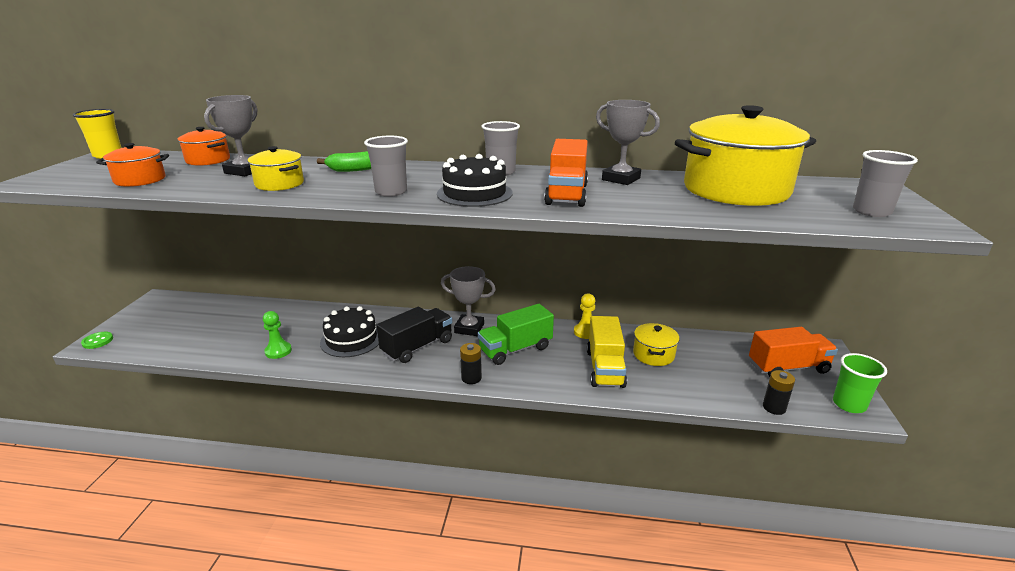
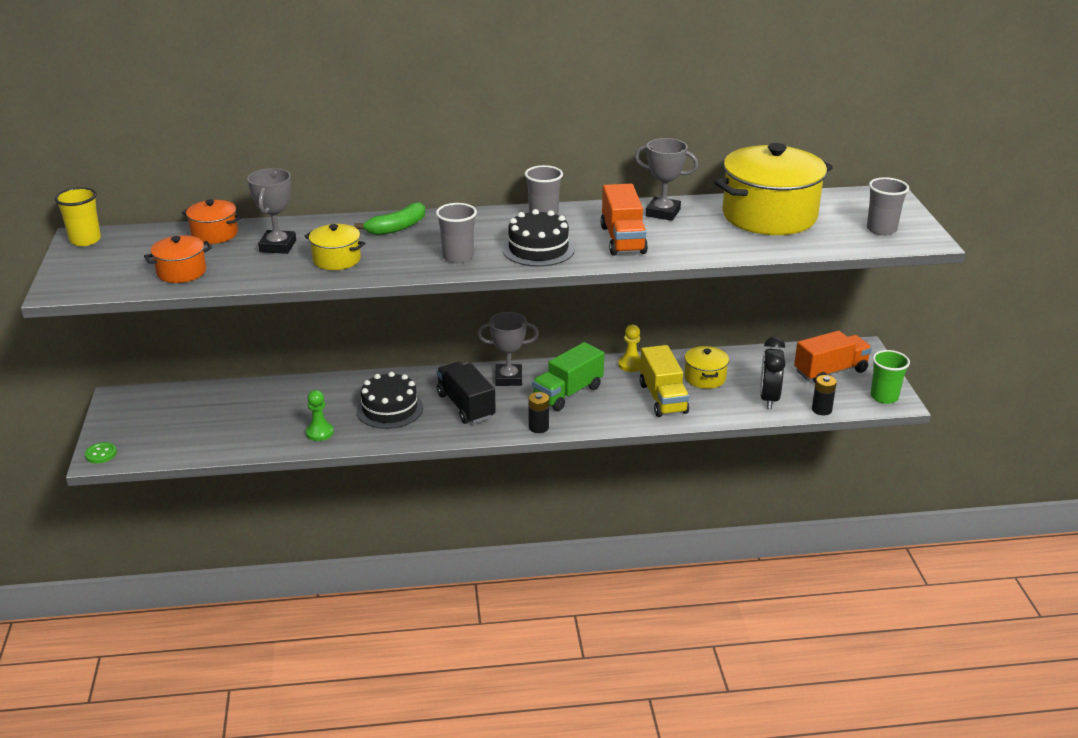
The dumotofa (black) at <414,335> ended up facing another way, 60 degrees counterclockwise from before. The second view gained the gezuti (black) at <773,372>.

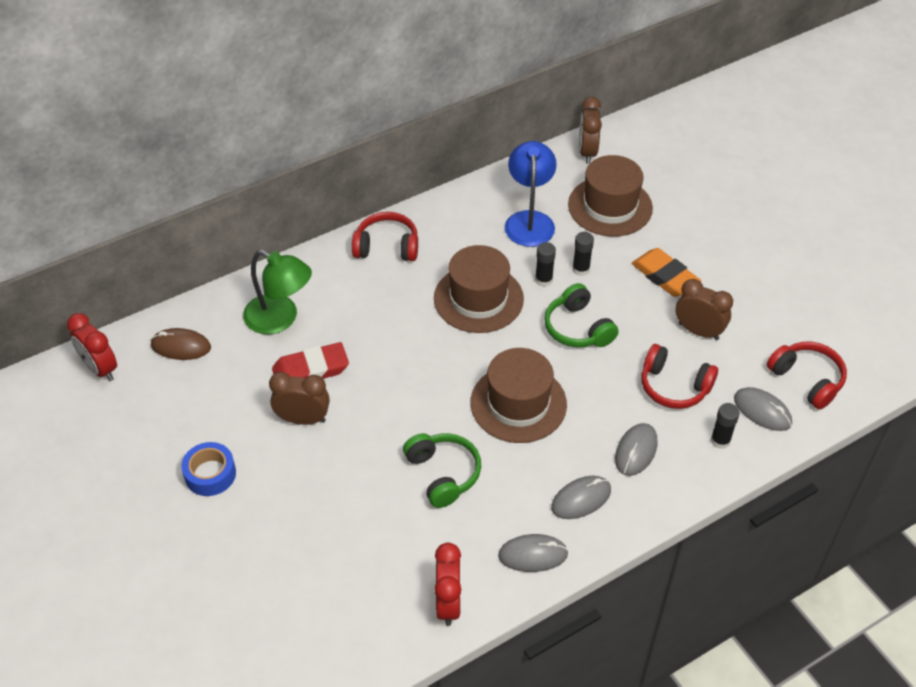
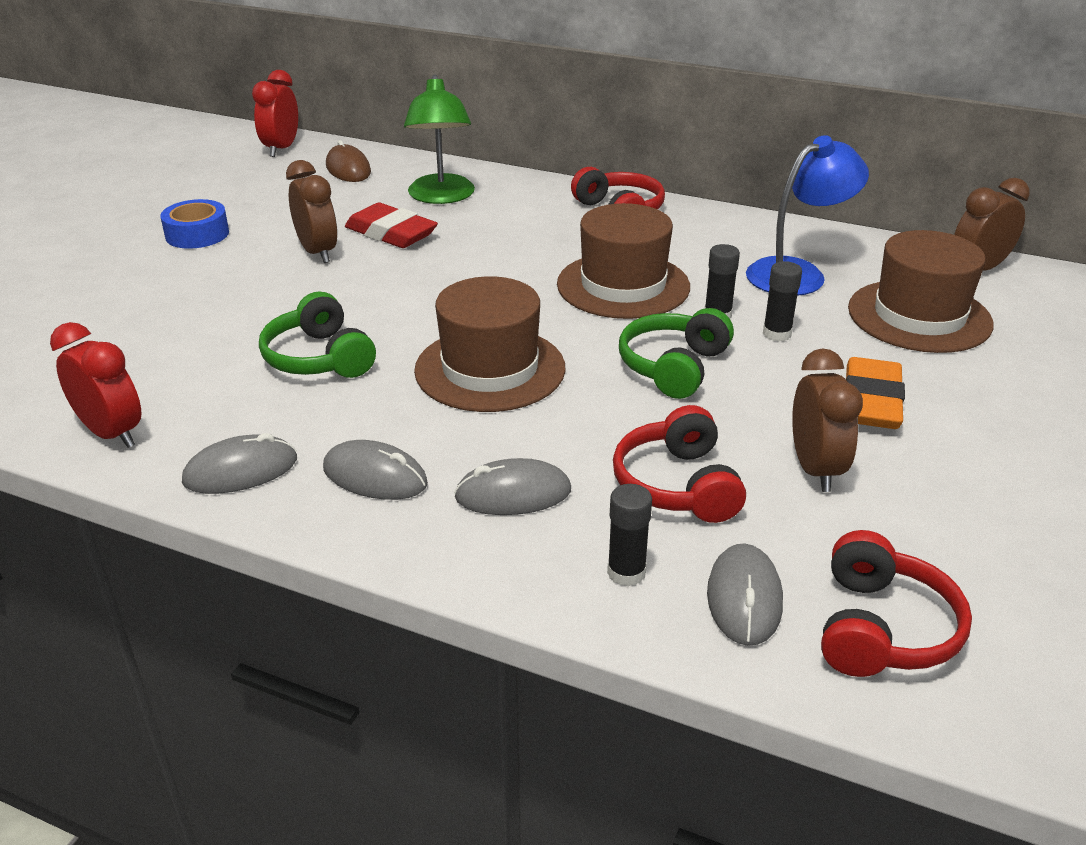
The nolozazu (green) at <442,470> ended up facing another way, 120 degrees clockwise from before. The gezuti (red) at <447,584> ended up facing another way, 105 degrees counterclockwise from before. The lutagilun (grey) at <533,553> ended up facing another way, 75 degrees counterclockwise from before.

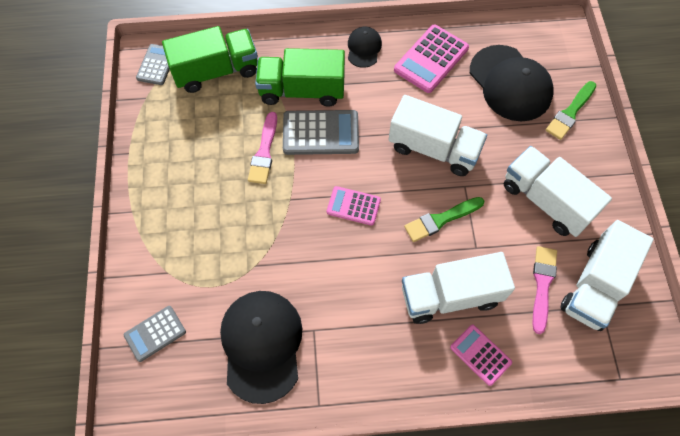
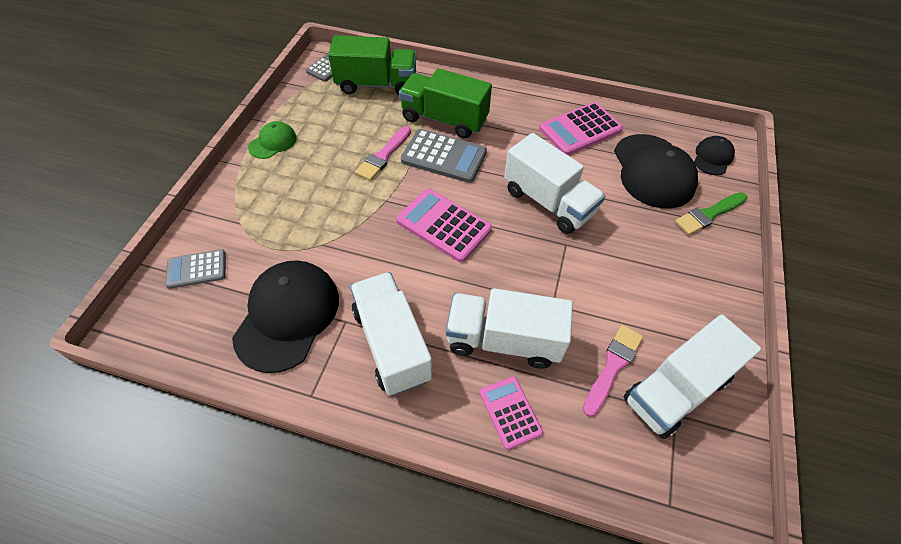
The size of the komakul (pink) at <354,206> changed by a factor of 1.61. The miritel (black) ended up elsewhere, having gone from <365,47> to <714,155>. The second view lost the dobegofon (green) at <444,219>. The dumotofa (white) ended up elsewhere, having gone from <558,191> to <391,334>. The second view gained the miritel (green) at <272,140>.

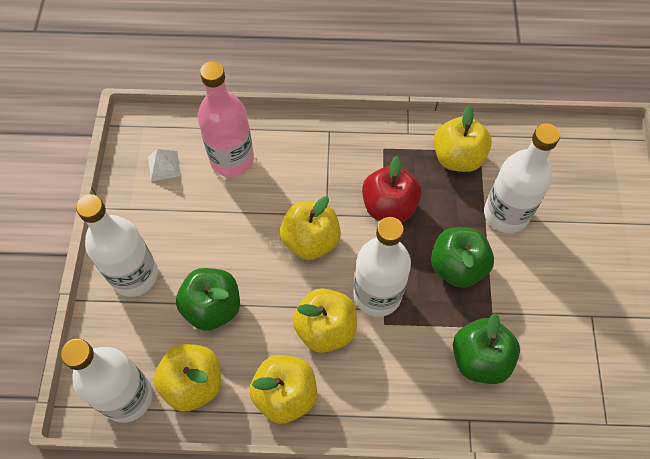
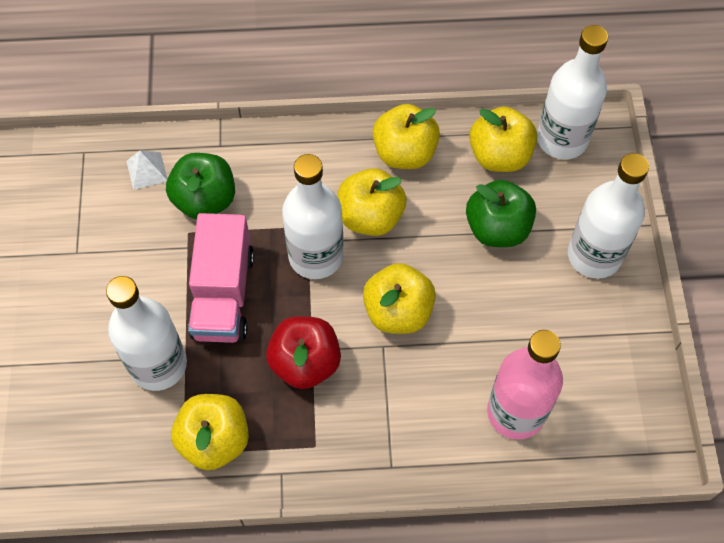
The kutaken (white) ended up elsewhere, having gone from <164,165> to <146,170>. Where the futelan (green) stood at <462,257>, the dumotofa (pink) came to stand at <221,278>.

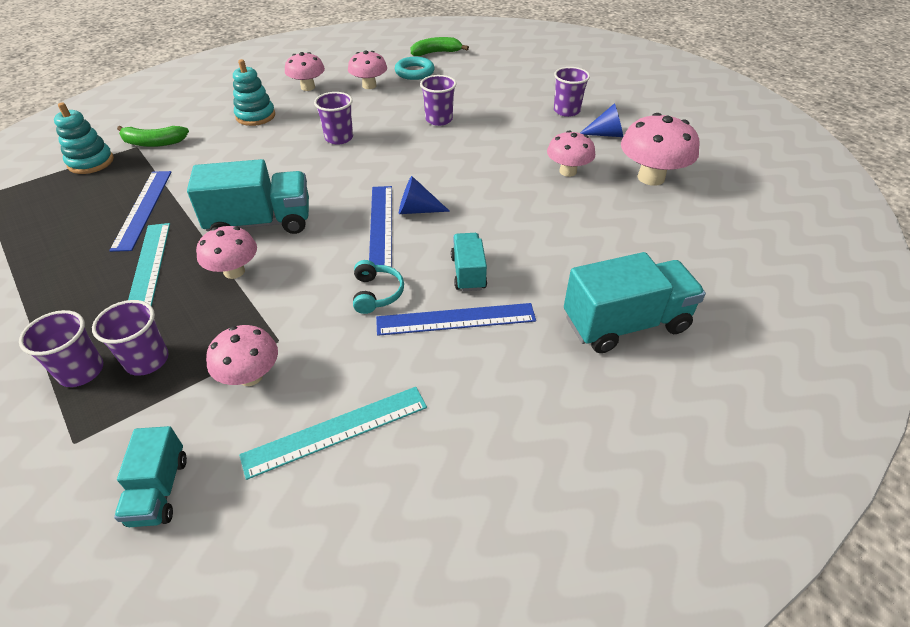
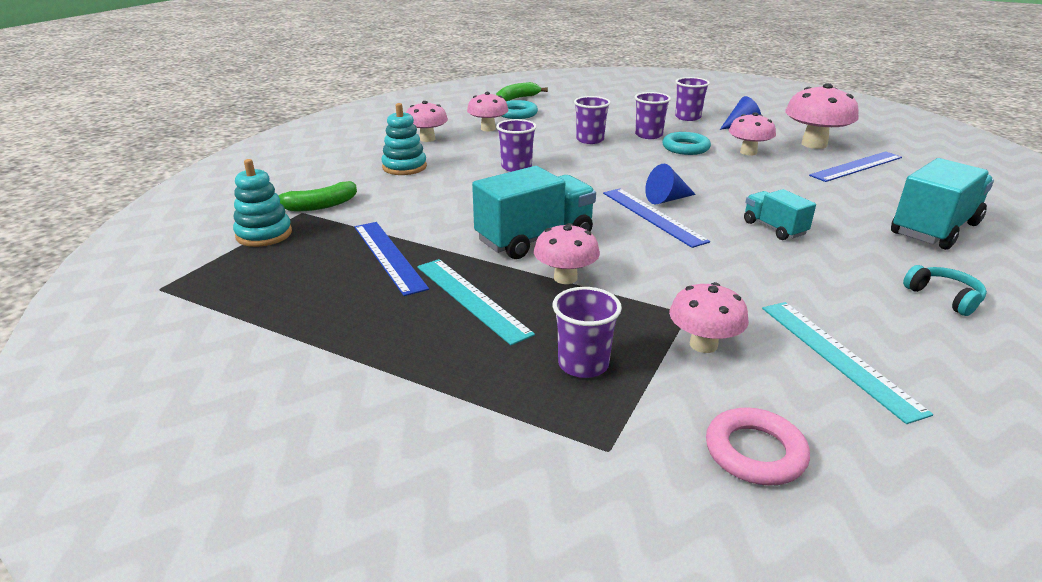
The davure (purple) ended up elsewhere, having gone from <61,348> to <653,115>. Where the dumotofa (turquoise) stood at <150,476>, the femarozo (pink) came to stand at <758,447>. The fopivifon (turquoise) at <333,433> ended up facing another way, 60 degrees counterclockwise from before. The nolozazu (turquoise) ended up elsewhere, having gone from <378,287> to <945,290>. The fopivifon (blue) ended up elsewhere, having gone from <456,319> to <855,166>. The second view gained the femarozo (turquoise) at <687,143>.

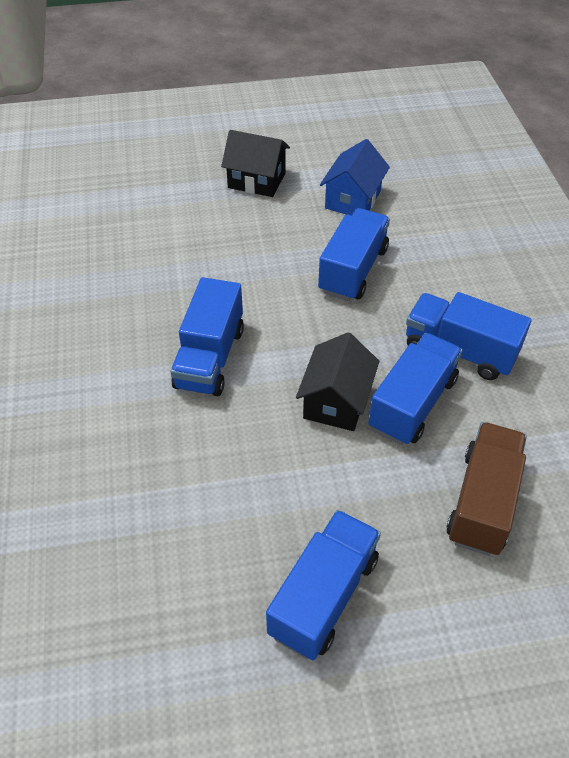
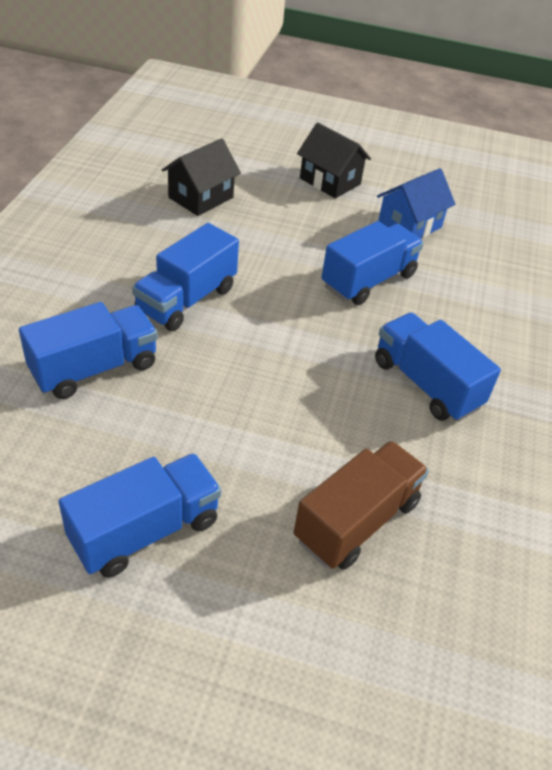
The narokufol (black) ended up elsewhere, having gone from <337,381> to <201,177>. The dumotofa (blue) ended up elsewhere, having gone from <415,389> to <88,350>.

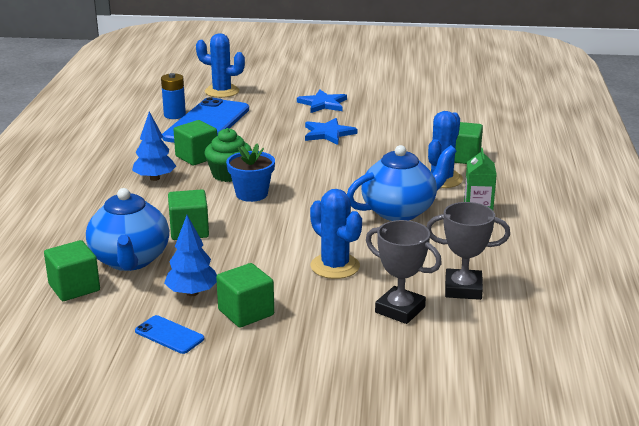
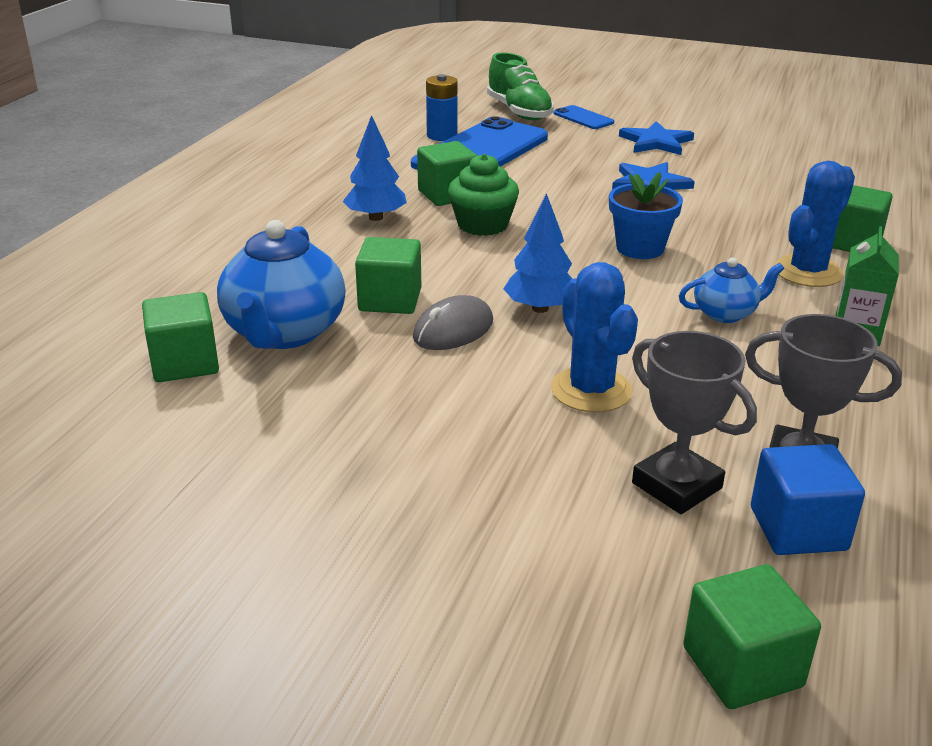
The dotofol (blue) ended up elsewhere, having gone from <169,334> to <583,117>. The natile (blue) ended up elsewhere, having gone from <190,255> to <538,253>. Where the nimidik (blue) stood at <220,65>, the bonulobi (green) came to stand at <520,87>. The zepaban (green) ended up elsewhere, having gone from <245,295> to <752,636>. The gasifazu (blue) ended up elsewhere, having gone from <250,172> to <646,215>. The size of the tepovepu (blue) at <402,183> changed by a factor of 0.54. The second view gained the lutagilun (grey) at <453,322>. The second view gained the zepaban (blue) at <808,499>.

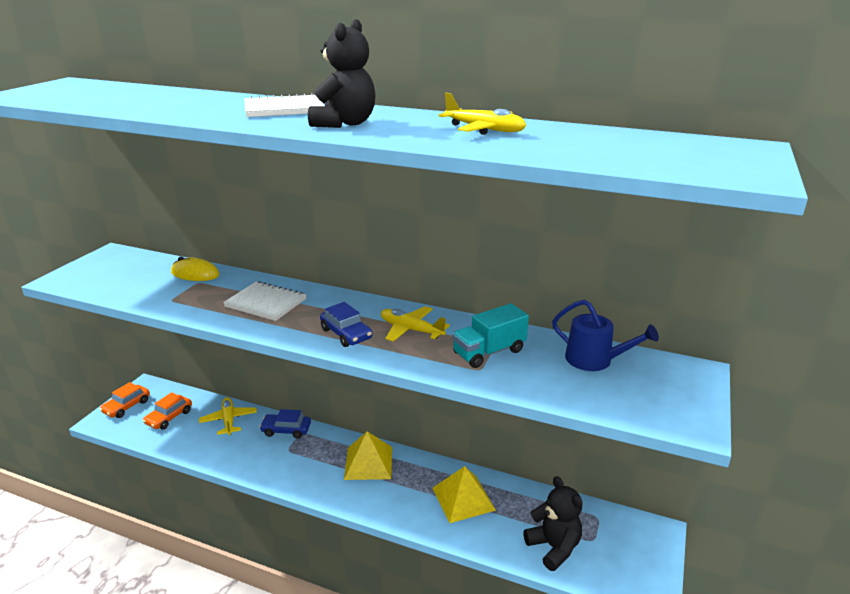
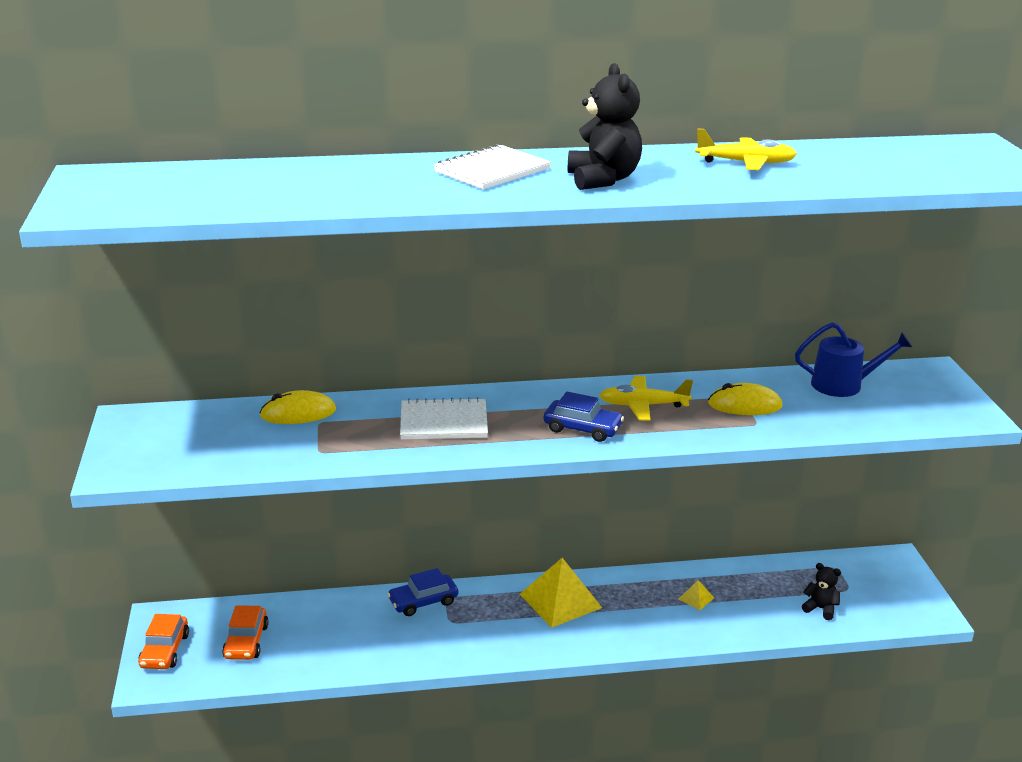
The second view lost the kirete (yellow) at <228,416>. The size of the kutaken (yellow) at <464,494> changed by a factor of 0.44. Where the dumotofa (turquoise) stood at <490,335>, the lutagilun (yellow) came to stand at <745,399>. The size of the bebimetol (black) at <553,523> changed by a factor of 0.56.

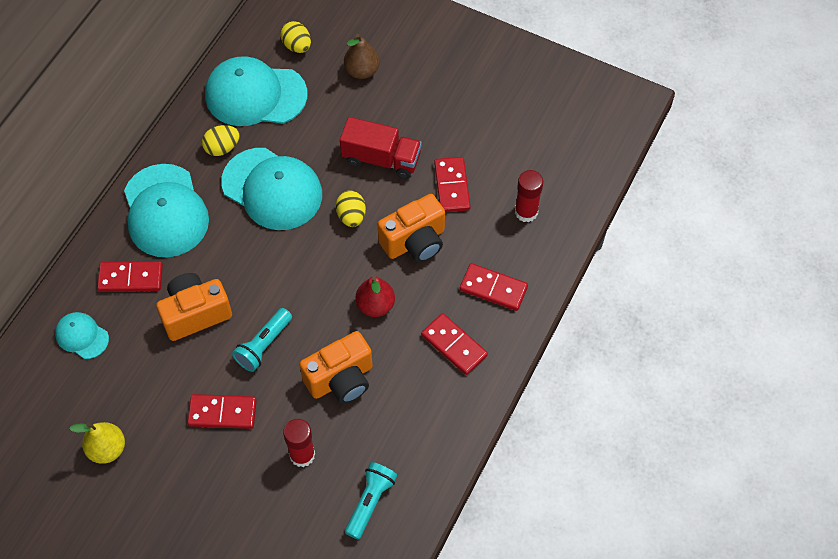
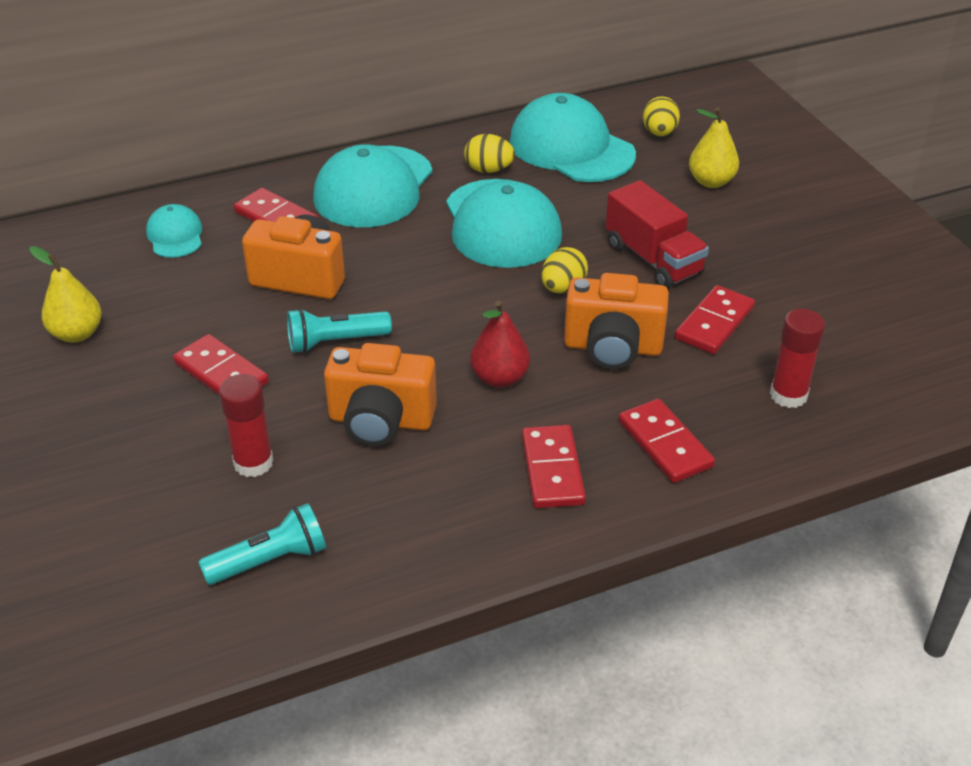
What was the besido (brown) at <362,56> turned into the besido (yellow) at <714,147>.

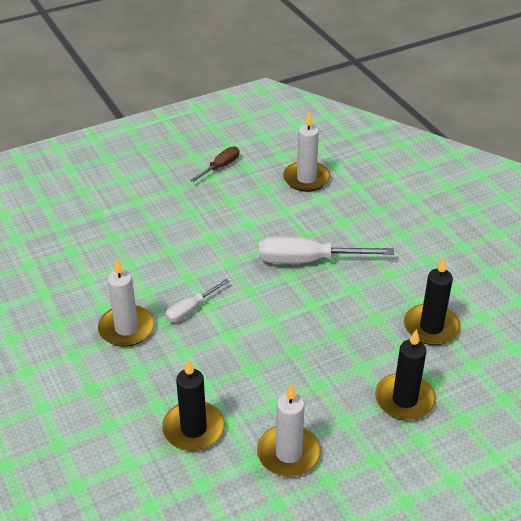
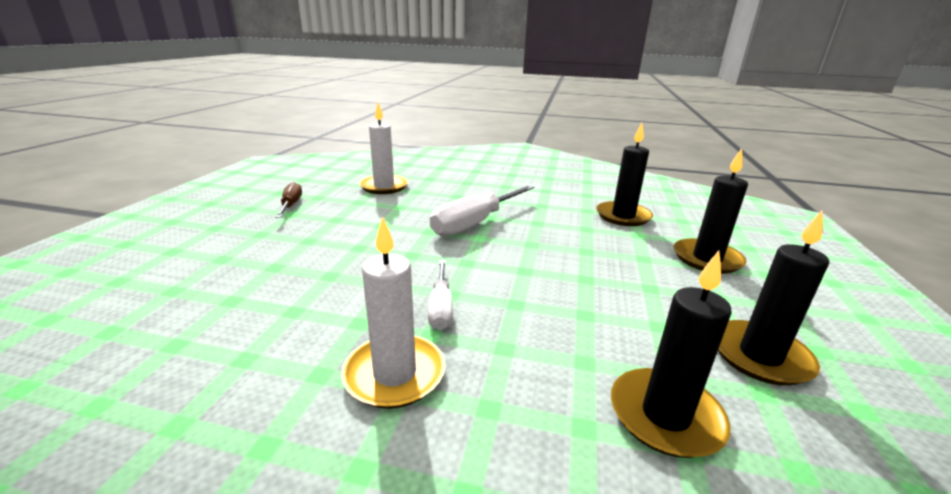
What was the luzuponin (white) at <289,430> turned into the luzuponin (black) at <773,298>.

